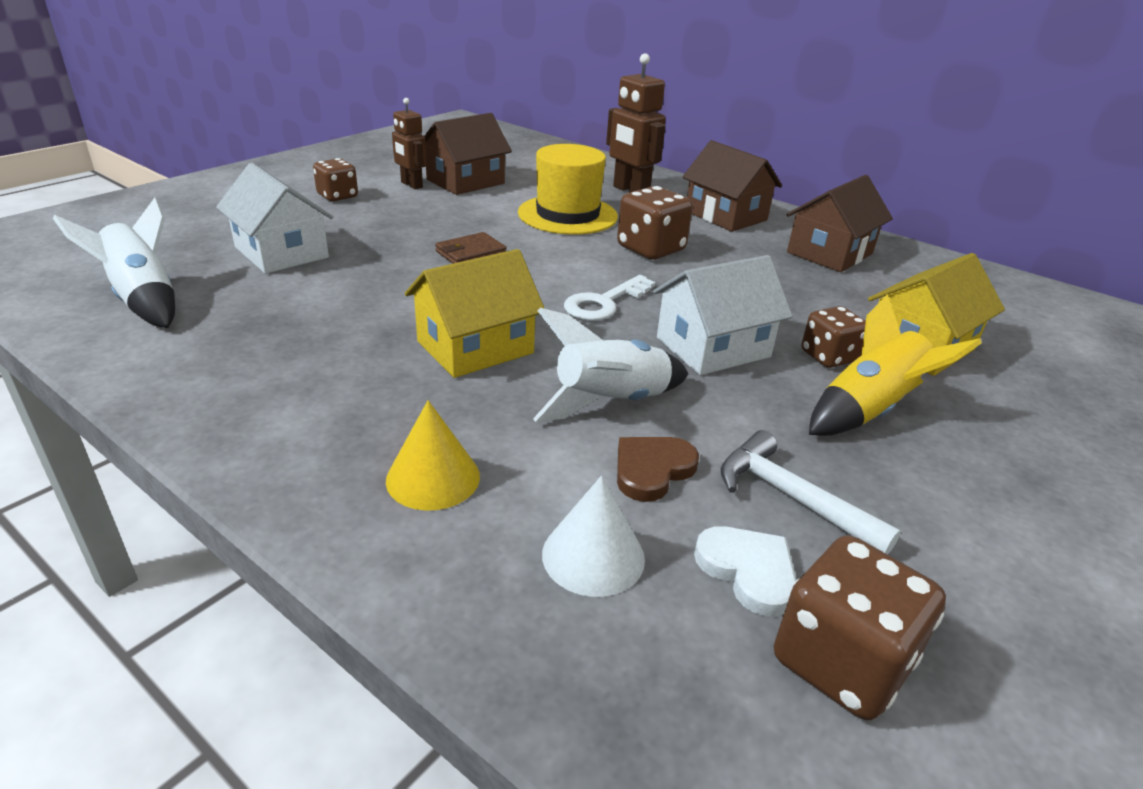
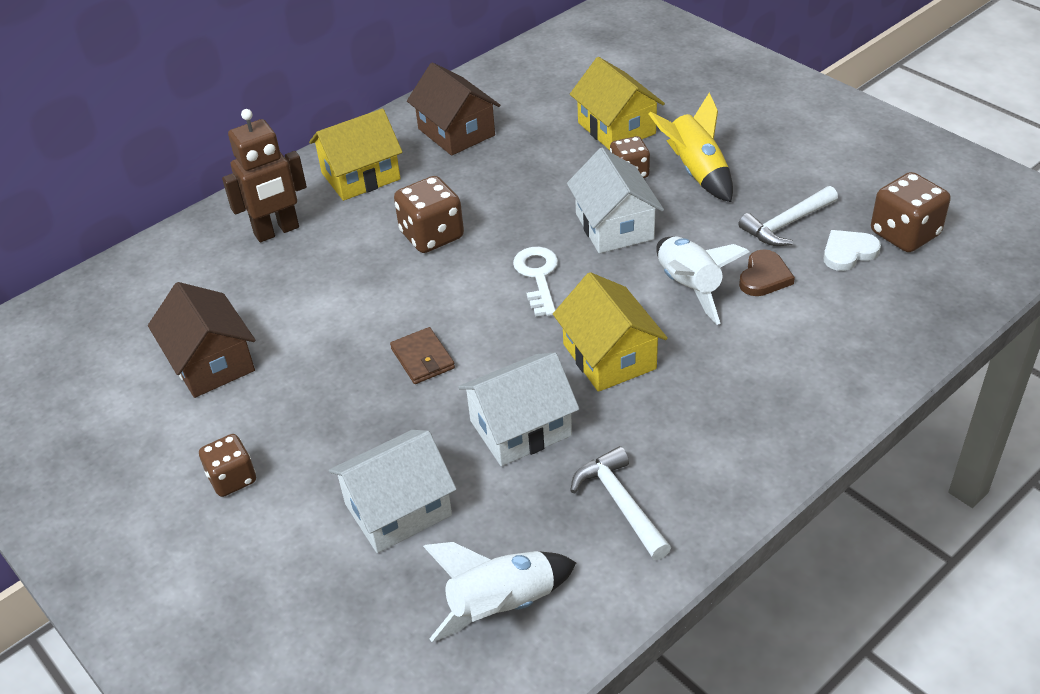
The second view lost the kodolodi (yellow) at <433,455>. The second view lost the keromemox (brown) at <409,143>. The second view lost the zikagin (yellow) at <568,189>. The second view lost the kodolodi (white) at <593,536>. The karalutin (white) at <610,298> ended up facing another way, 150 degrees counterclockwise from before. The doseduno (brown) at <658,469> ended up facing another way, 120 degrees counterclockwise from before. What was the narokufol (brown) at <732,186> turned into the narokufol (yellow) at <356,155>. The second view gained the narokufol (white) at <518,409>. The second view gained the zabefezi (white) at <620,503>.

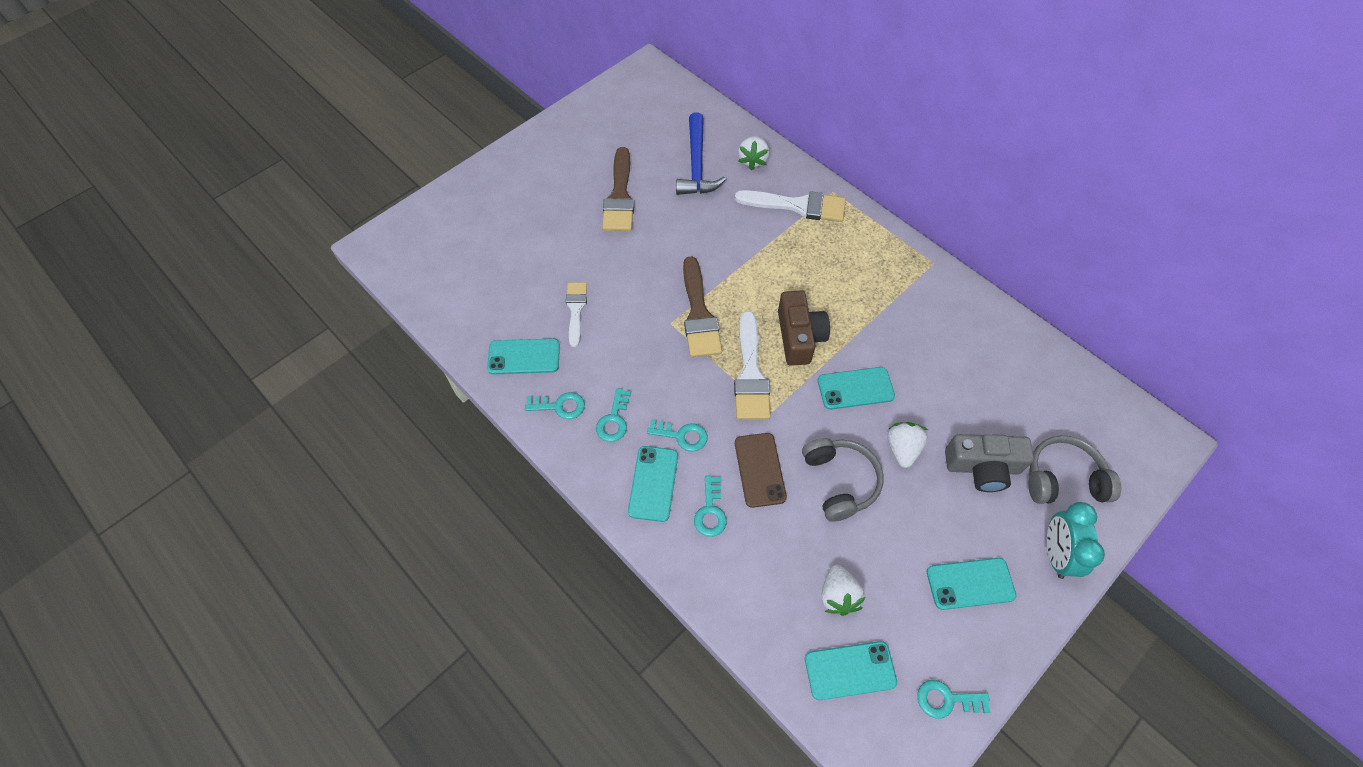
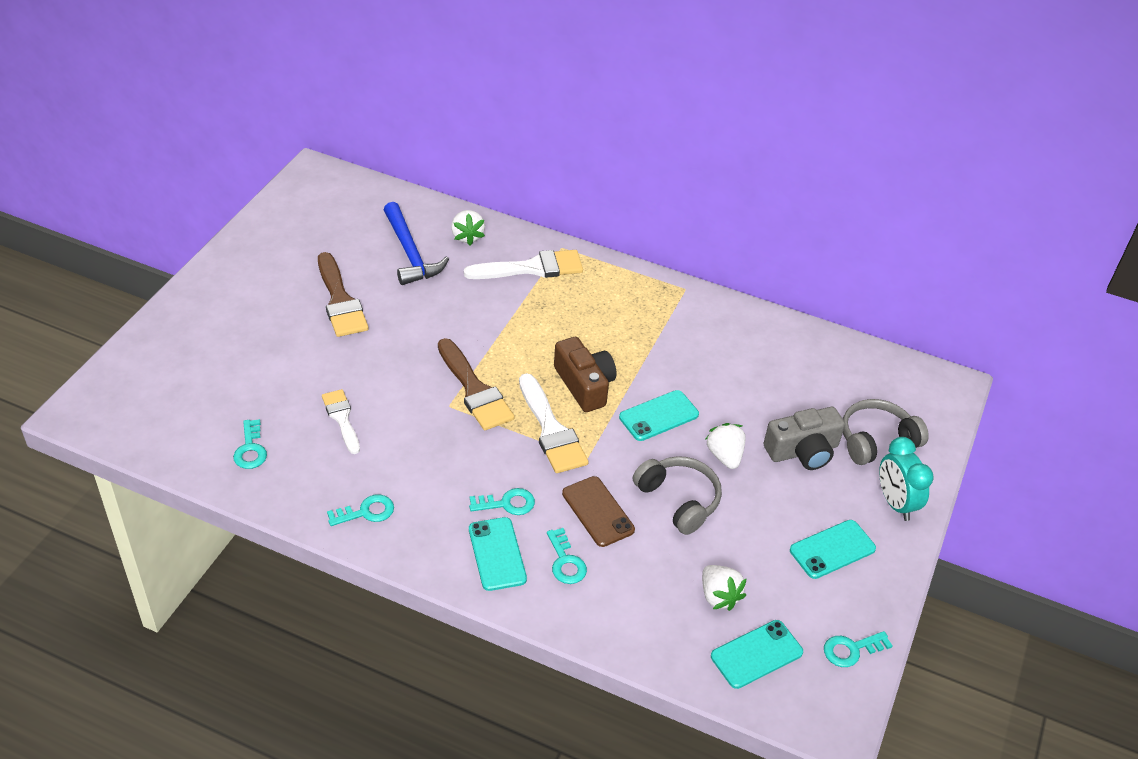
The second view lost the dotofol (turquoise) at <523,356>. The karalutin (turquoise) ended up elsewhere, having gone from <613,415> to <250,444>.

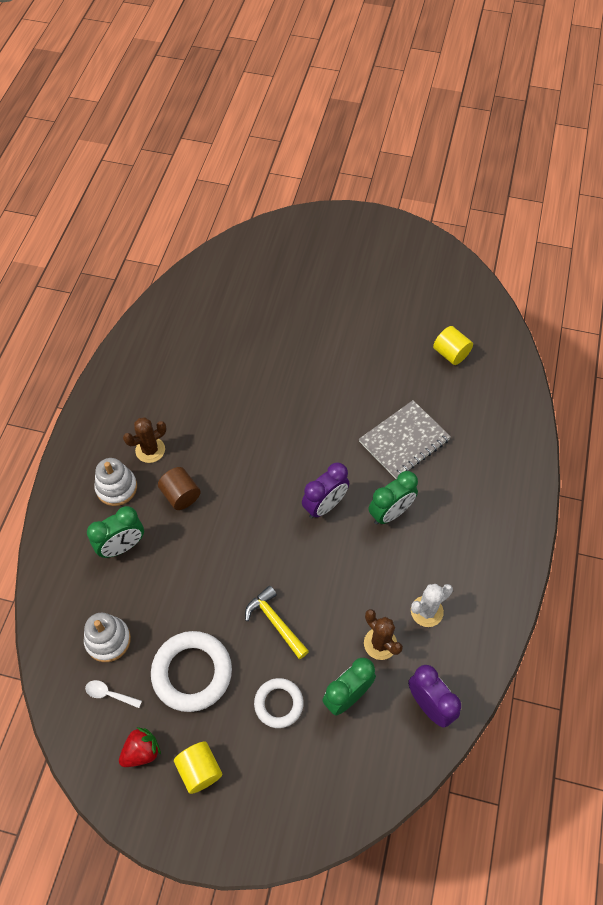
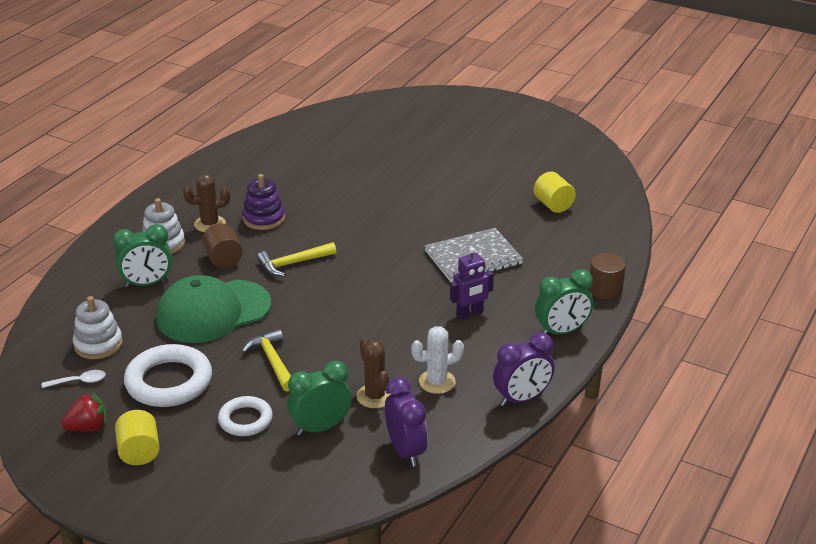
The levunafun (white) at <113,694> ended up facing another way, 135 degrees clockwise from before. The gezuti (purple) ended up elsewhere, having gone from <325,490> to <523,369>. The gezuti (green) ended up elsewhere, having gone from <393,498> to <564,302>. The second view gained the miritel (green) at <213,309>. The second view gained the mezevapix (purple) at <263,202>. The second view gained the zabefezi (yellow) at <296,259>. The second view gained the keromemox (purple) at <472,283>. The second view gained the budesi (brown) at <607,276>.

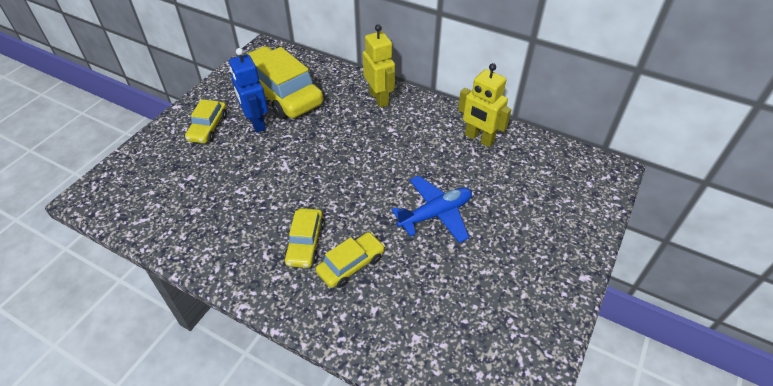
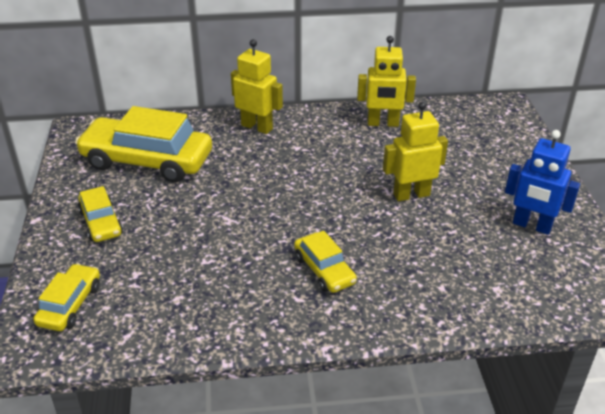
The keromemox (blue) ended up elsewhere, having gone from <248,90> to <542,182>. The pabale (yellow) ended up elsewhere, having gone from <350,260> to <66,297>. Where the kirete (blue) stood at <432,209>, the keromemox (yellow) came to stand at <415,151>.

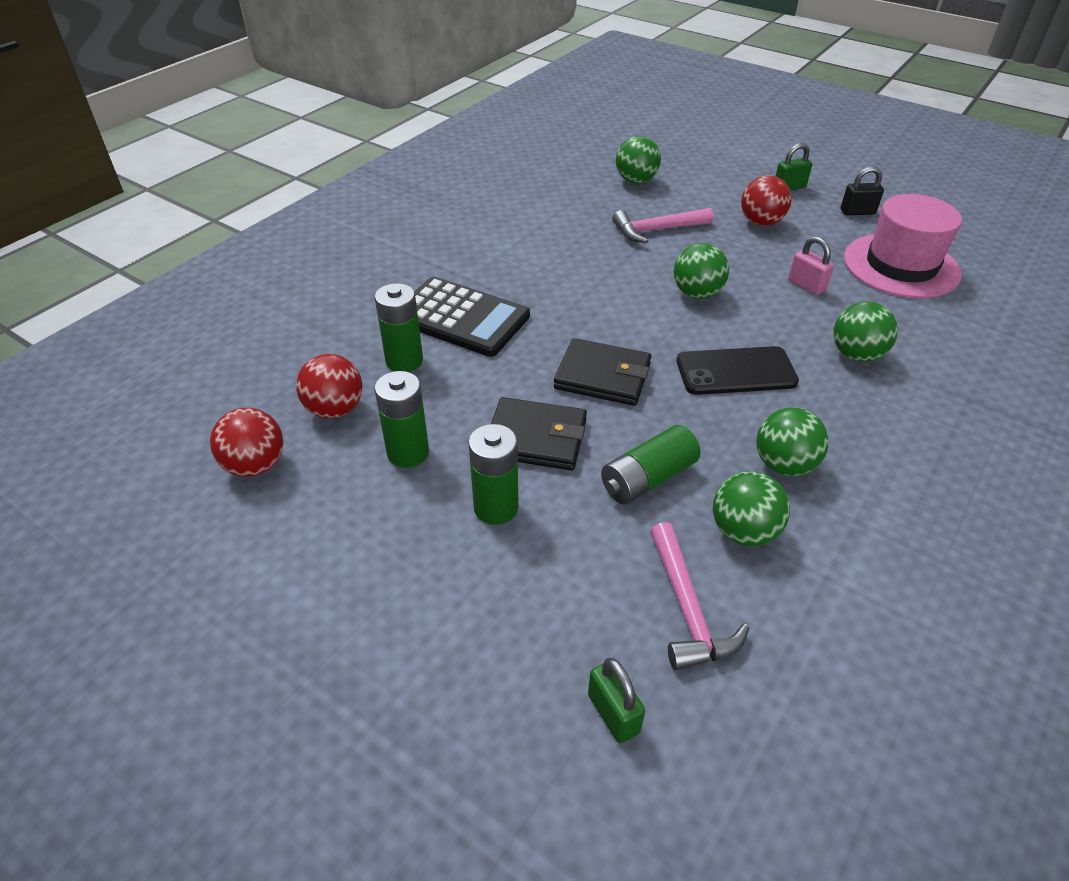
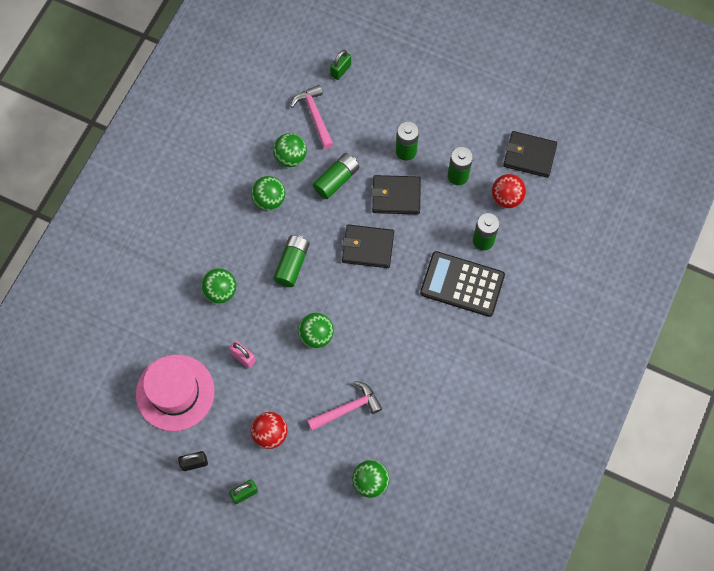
Where the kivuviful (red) stood at <247,442>, the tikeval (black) came to stand at <530,154>. The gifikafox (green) at <616,700> ended up facing another way, 75 degrees clockwise from before. Where the dotofol (black) stood at <737,370>, the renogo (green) came to stand at <291,261>.

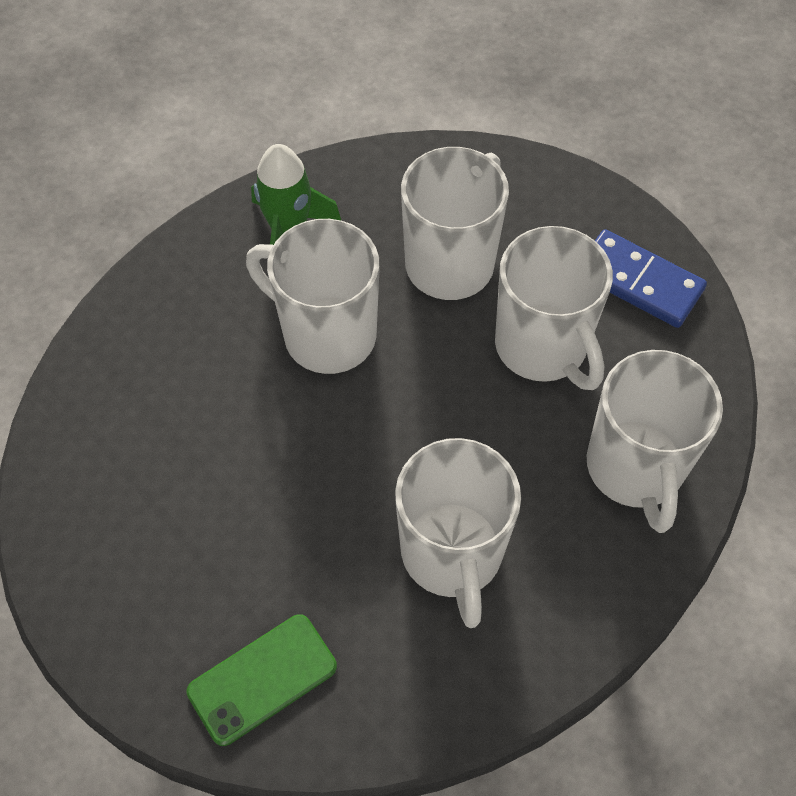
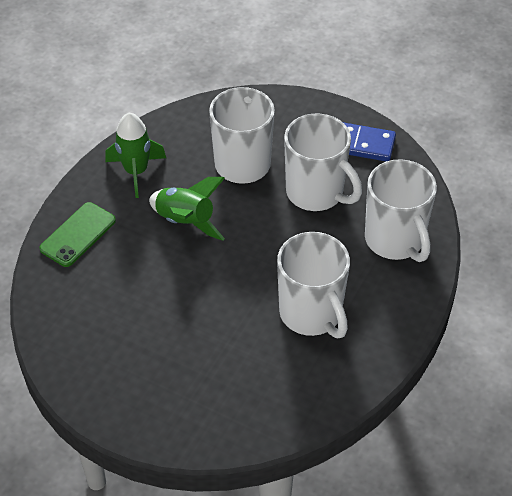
The dotofol (green) ended up elsewhere, having gone from <261,680> to <77,234>. Where the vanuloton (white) stood at <313,296>, the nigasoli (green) came to stand at <187,209>.

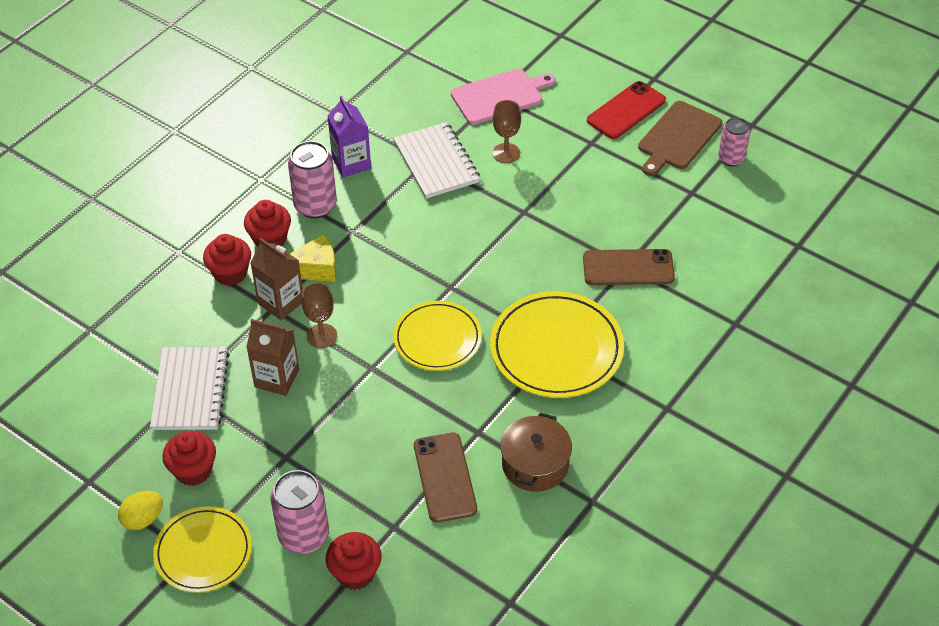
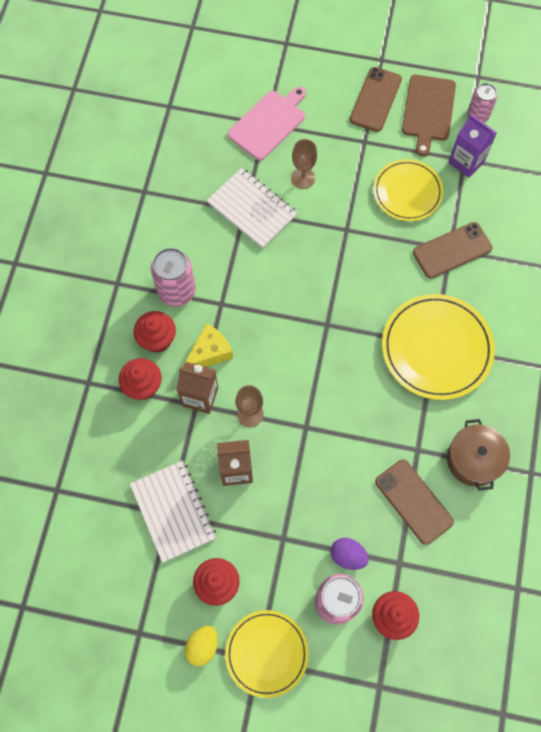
The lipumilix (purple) ended up elsewhere, having gone from <349,136> to <472,146>. The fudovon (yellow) ended up elsewhere, having gone from <437,336> to <408,190>. What was the dotofol (red) at <626,110> turned into the dotofol (brown) at <376,99>. The second view gained the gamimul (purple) at <350,554>.

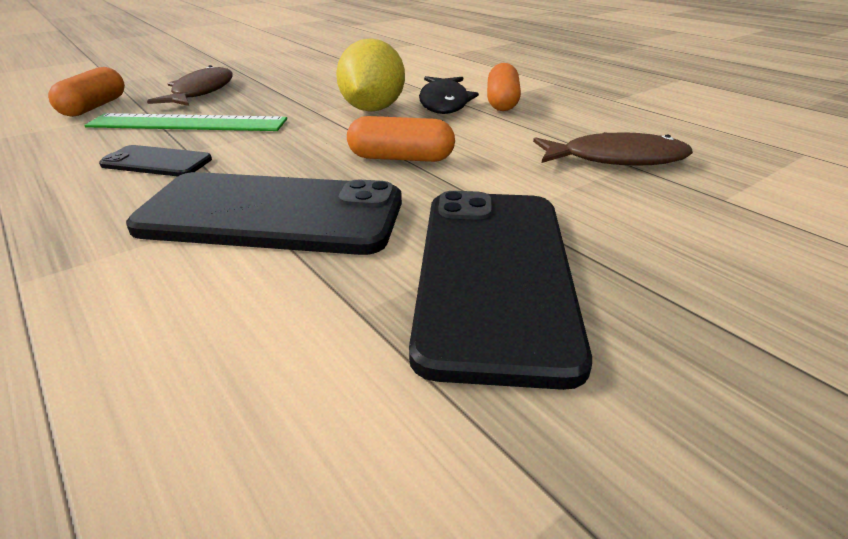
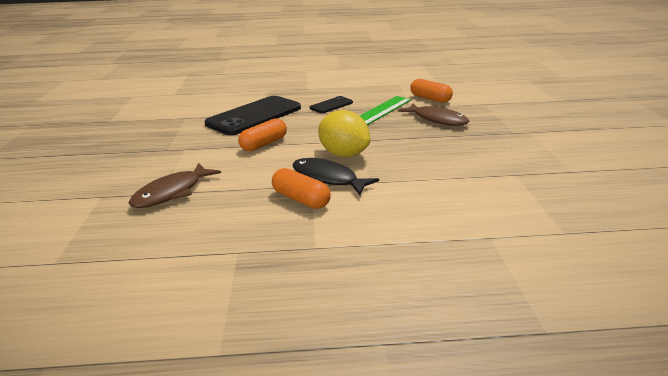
The second view lost the dotofol (black) at <500,290>.

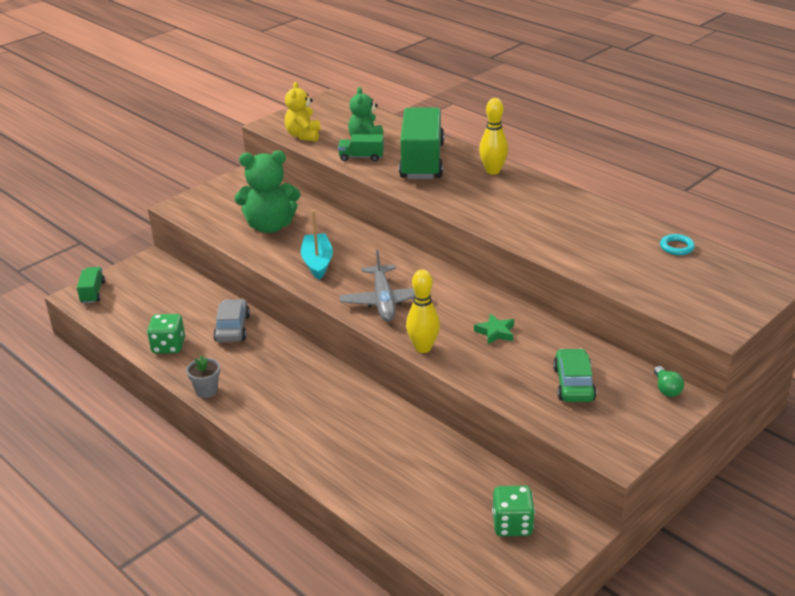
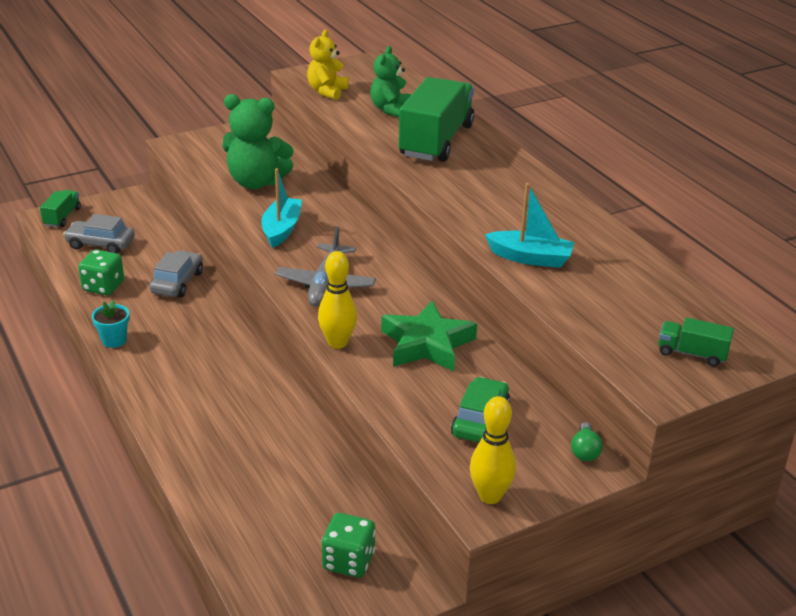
What was the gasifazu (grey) at <203,376> turned into the gasifazu (turquoise) at <111,324>. The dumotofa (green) ended up elsewhere, having gone from <361,147> to <696,342>. The size of the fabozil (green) at <494,329> changed by a factor of 1.98. The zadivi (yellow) ended up elsewhere, having gone from <493,136> to <493,450>. The second view lost the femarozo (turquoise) at <677,244>. The second view gained the pabale (grey) at <99,234>. The second view gained the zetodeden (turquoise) at <530,225>.

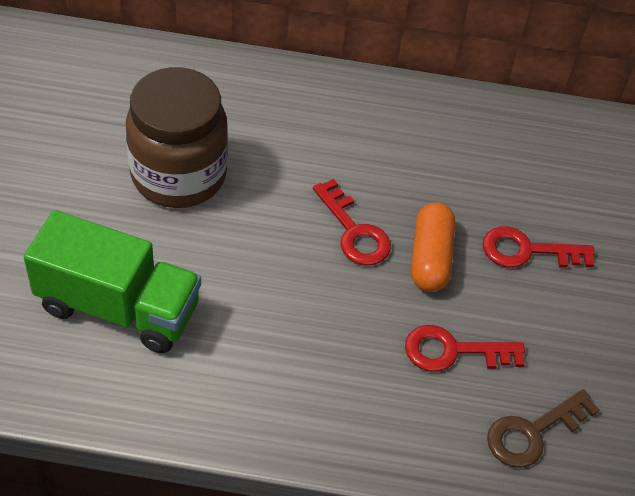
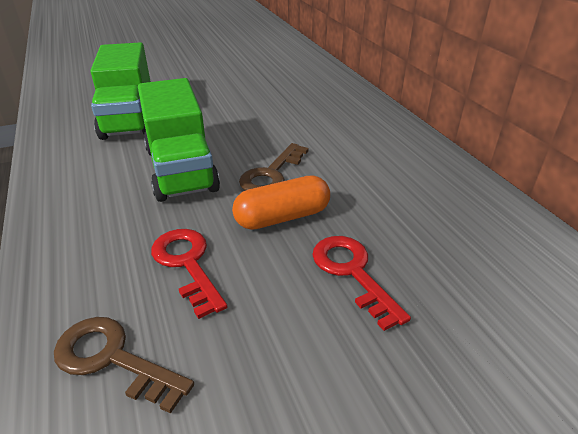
The second view lost the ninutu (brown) at <177,137>. What was the karalutin (red) at <352,222> turned into the karalutin (brown) at <274,167>. The second view gained the dumotofa (green) at <179,140>.

